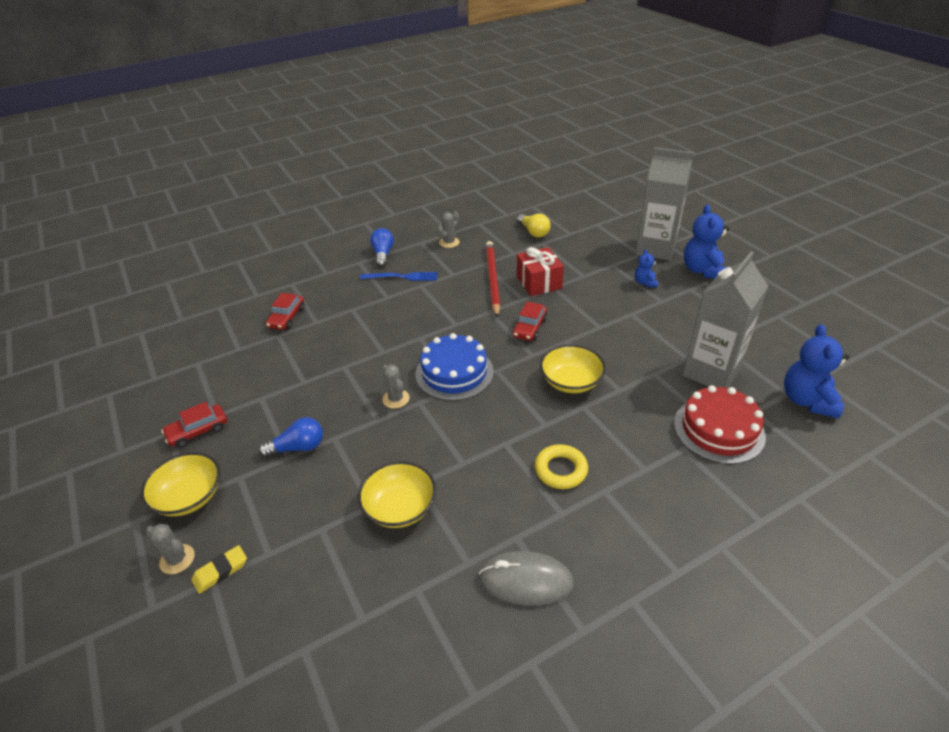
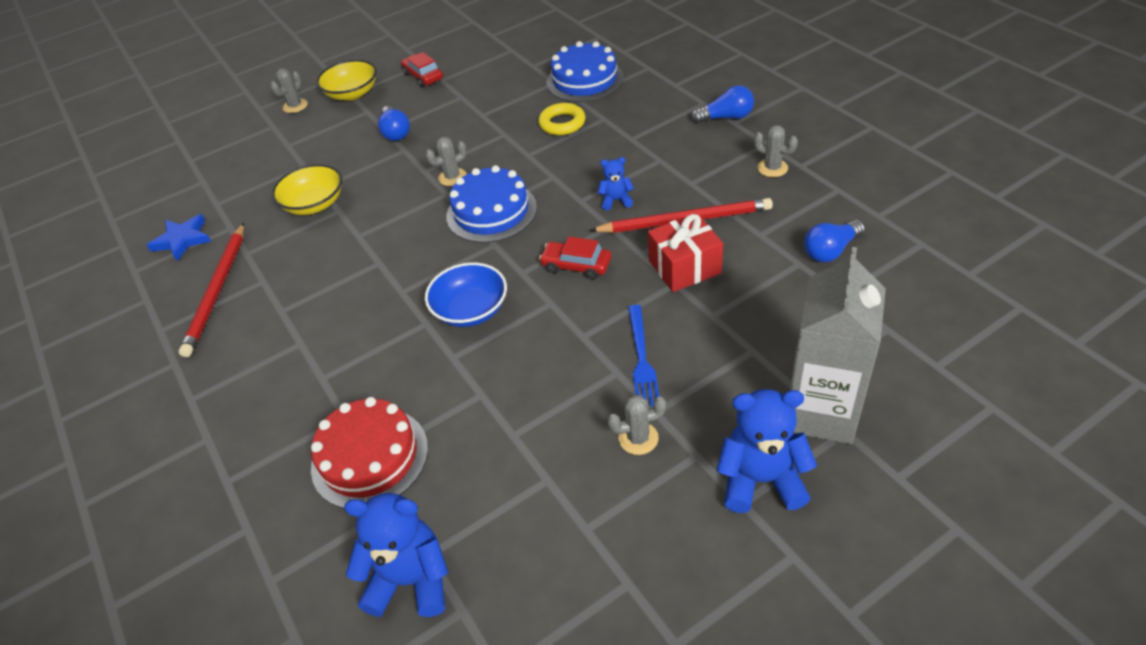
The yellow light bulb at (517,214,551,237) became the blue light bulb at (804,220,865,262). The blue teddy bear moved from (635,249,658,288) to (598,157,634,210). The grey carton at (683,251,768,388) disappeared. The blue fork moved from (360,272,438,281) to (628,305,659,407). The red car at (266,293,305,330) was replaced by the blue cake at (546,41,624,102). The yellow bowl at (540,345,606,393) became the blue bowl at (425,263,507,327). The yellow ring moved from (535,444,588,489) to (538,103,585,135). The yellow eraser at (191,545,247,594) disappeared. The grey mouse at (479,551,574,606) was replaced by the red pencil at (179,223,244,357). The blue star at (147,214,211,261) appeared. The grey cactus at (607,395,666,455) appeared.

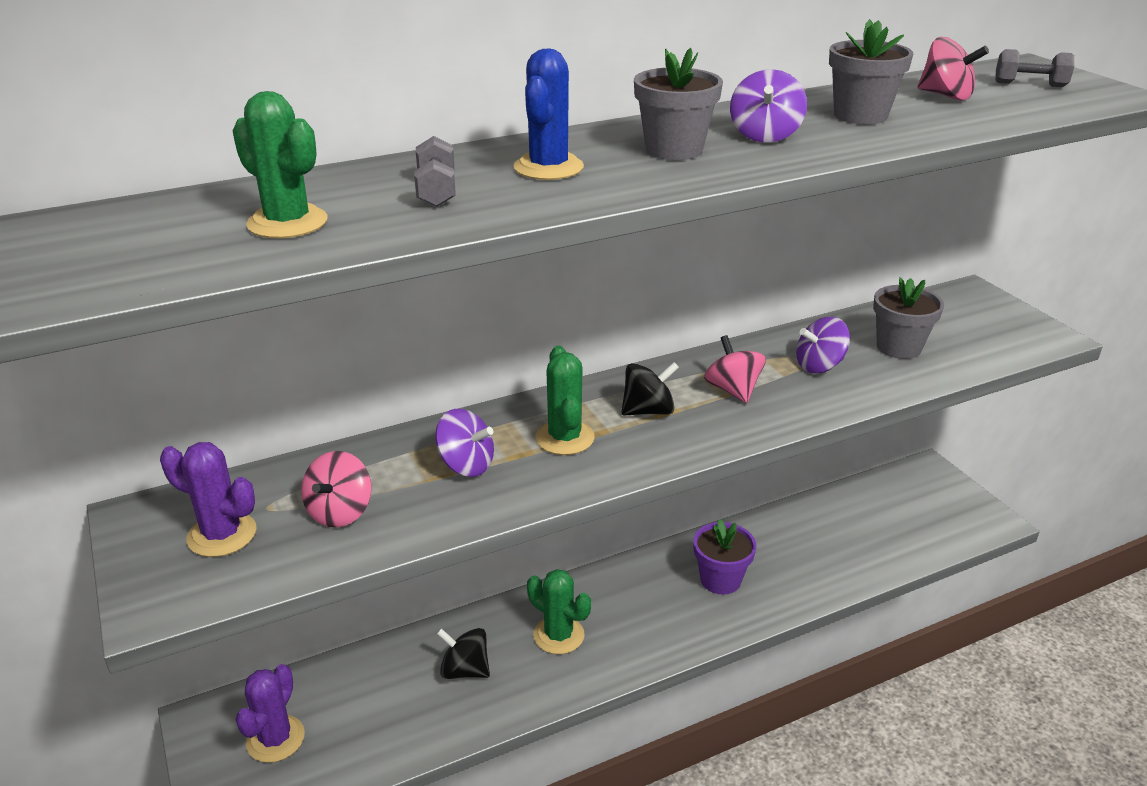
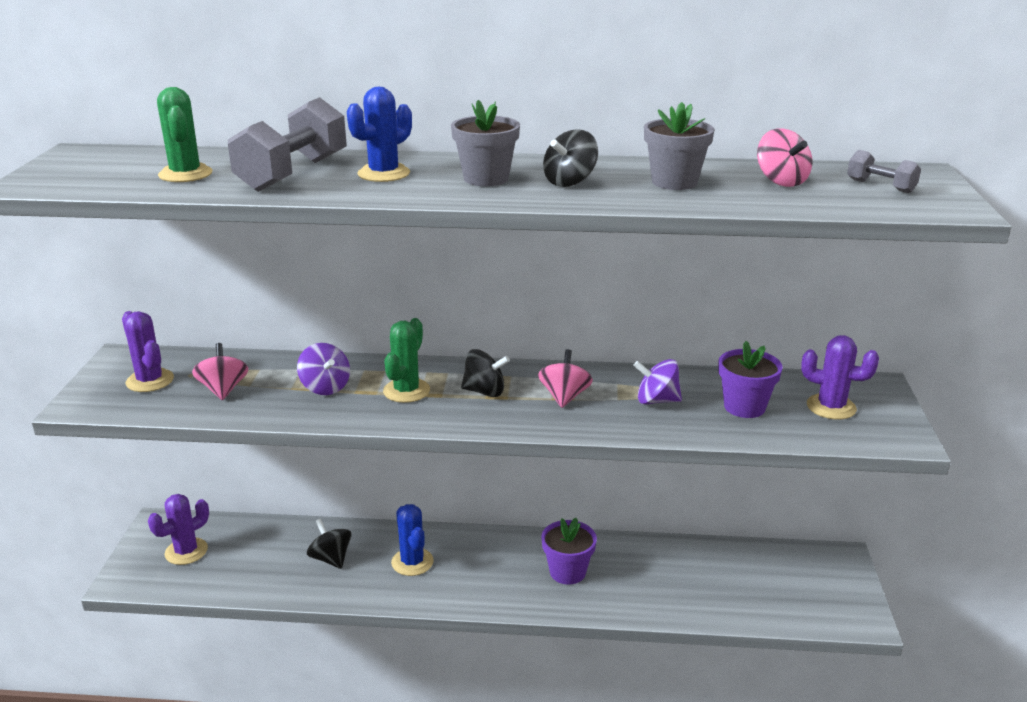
The purple spinning top at (730,69,807,143) became the black spinning top at (543,129,598,187). The grey dumbbell at (414,136,456,207) changed to 2.07 times the size. The grey flower pot at (873,277,944,359) became the purple flower pot at (718,341,783,418). The pink spinning top at (301,451,372,527) turned 120 degrees clockwise. The green cactus at (527,569,591,654) became the blue cactus at (391,504,434,576). The purple cactus at (801,335,879,420) appeared.

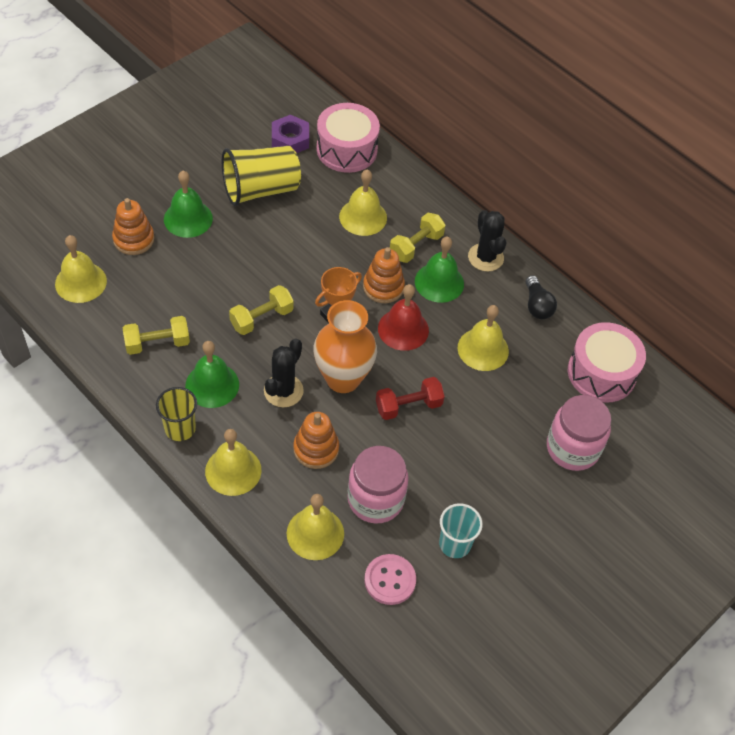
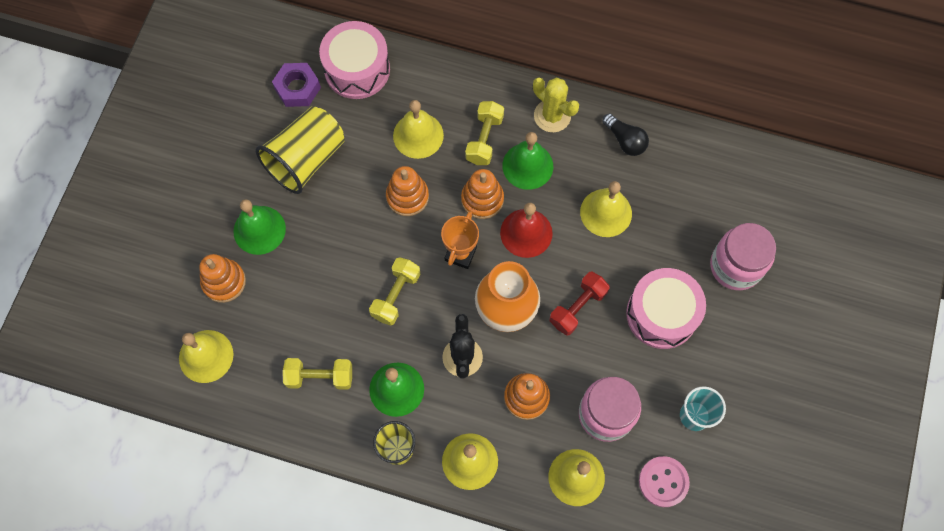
The black cactus at (468,210,506,272) became the yellow cactus at (533,77,579,133). The yellow dumbbell at (123,316,190,355) turned 45 degrees clockwise. The pink drum moved from (568,322,646,403) to (626,268,706,349). The orange stacking toy at (386,166,429,216) appeared.

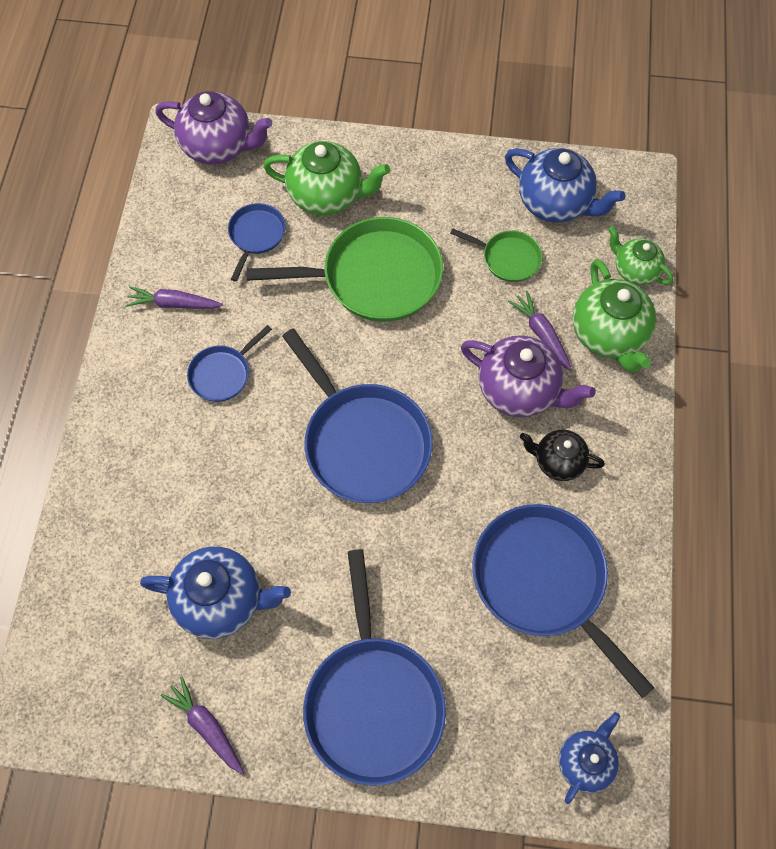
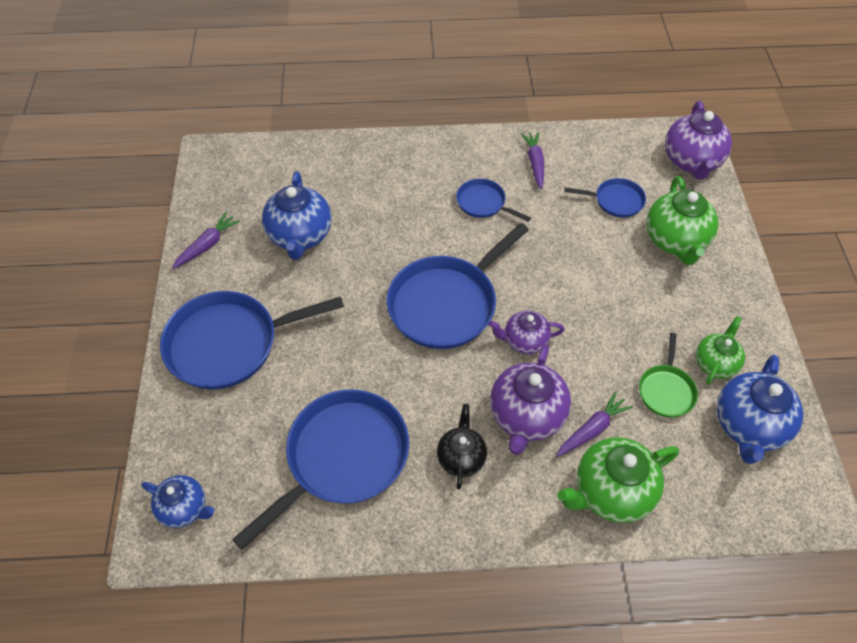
The green pan at (247,217,443,322) disappeared. The green teapot moved from (608,226,673,285) to (696,316,745,384). The purple teapot at (488,310,564,354) appeared.

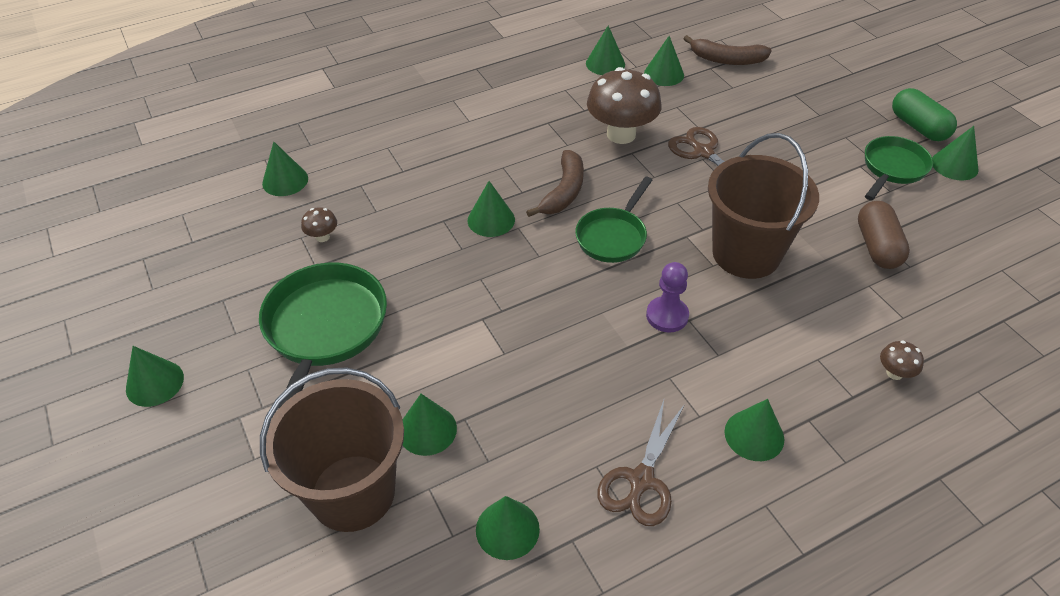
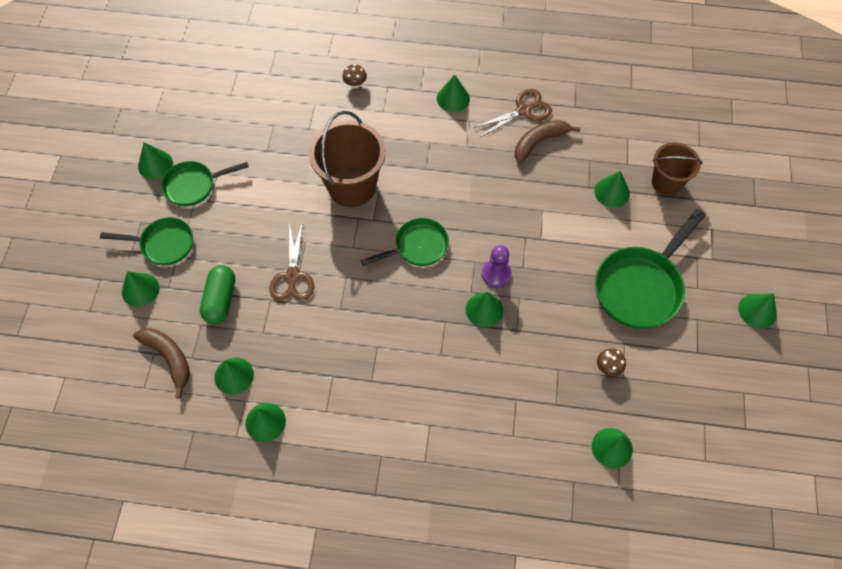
The brown mushroom at (587,67,661,144) disappeared. The green capsule moved from (892,88,957,141) to (200,265,235,324). The brown banana moved from (526,150,584,217) to (515,120,581,163). The brown capsule at (858,201,910,269) disappeared. The purple pawn moved from (646,262,689,332) to (482,245,512,288). The brown bucket at (260,368,404,532) changed to 0.62 times the size. The green cone moved from (476,496,540,560) to (122,271,159,307). The green pan at (100,217,193,265) appeared.

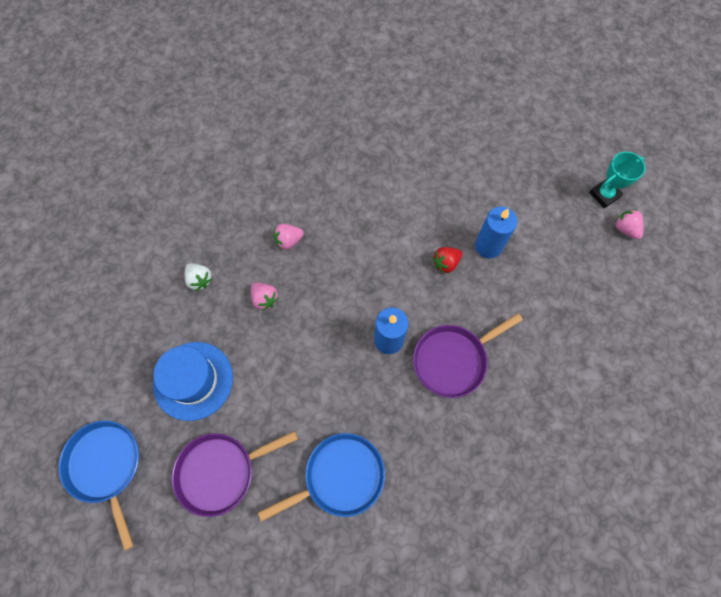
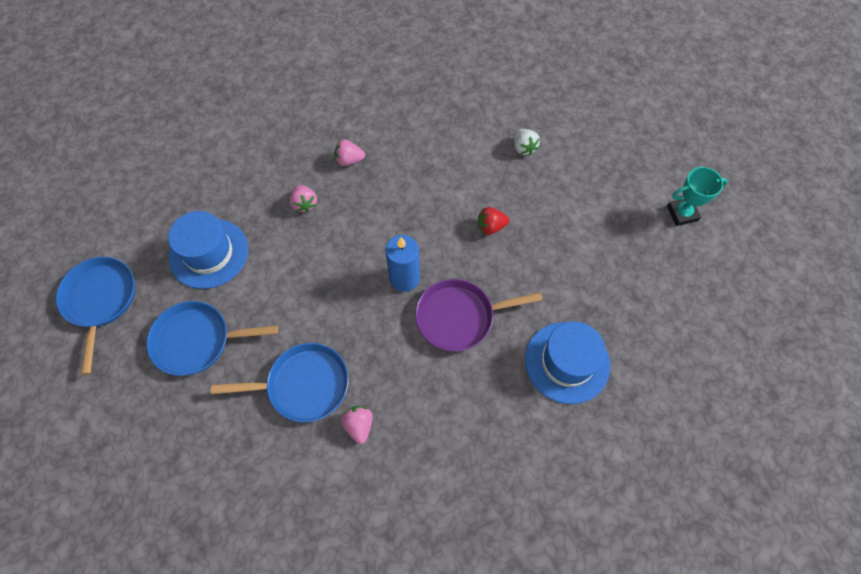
The blue candle at (475,207,517,259) disappeared. The pink strawberry moved from (615,209,643,239) to (341,406,373,444). The white strawberry moved from (185,263,212,291) to (514,129,540,156). The purple pan at (172,431,298,517) became the blue pan at (147,301,278,376). The blue hat at (525,321,610,404) appeared.

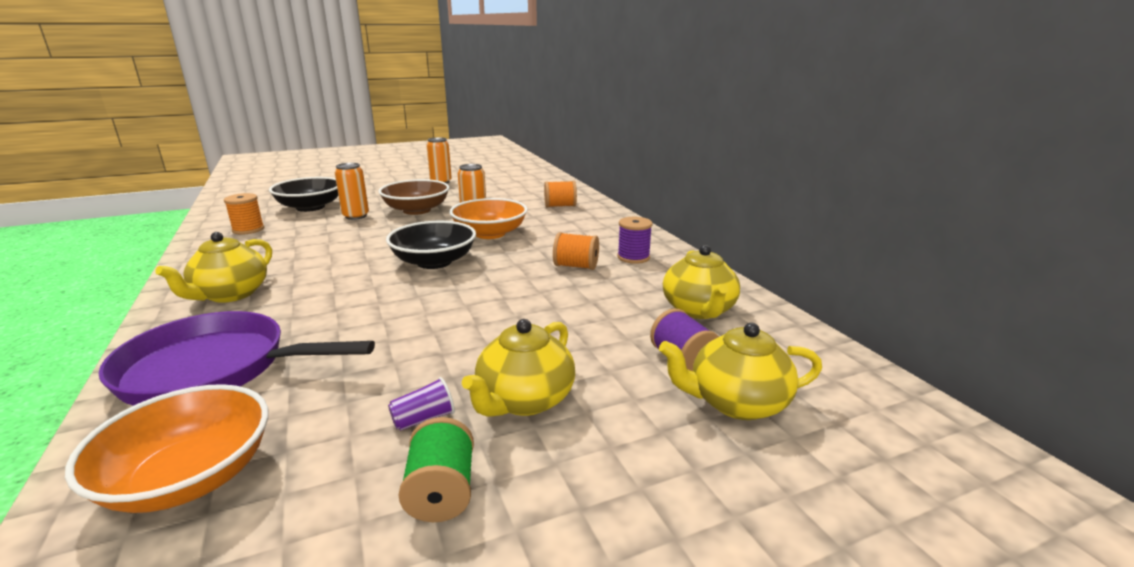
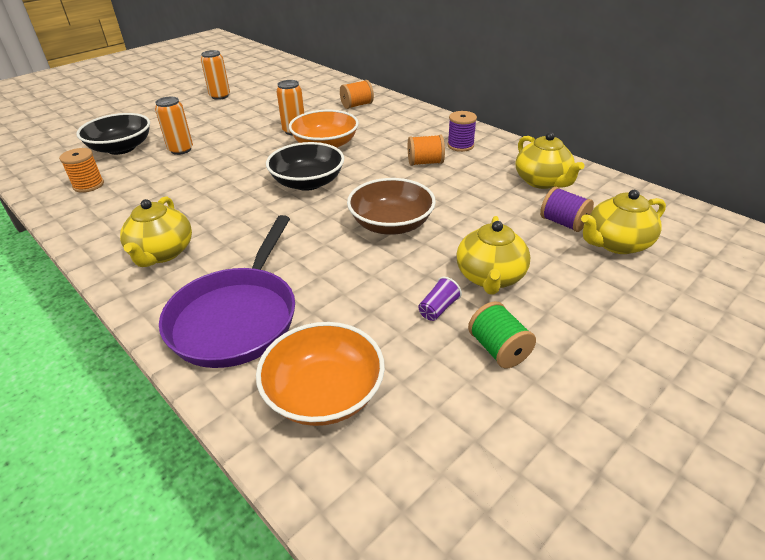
The brown bowl moved from (378,179,449,215) to (347,178,436,235). The purple pan at (99,311,375,406) turned 60 degrees counterclockwise.

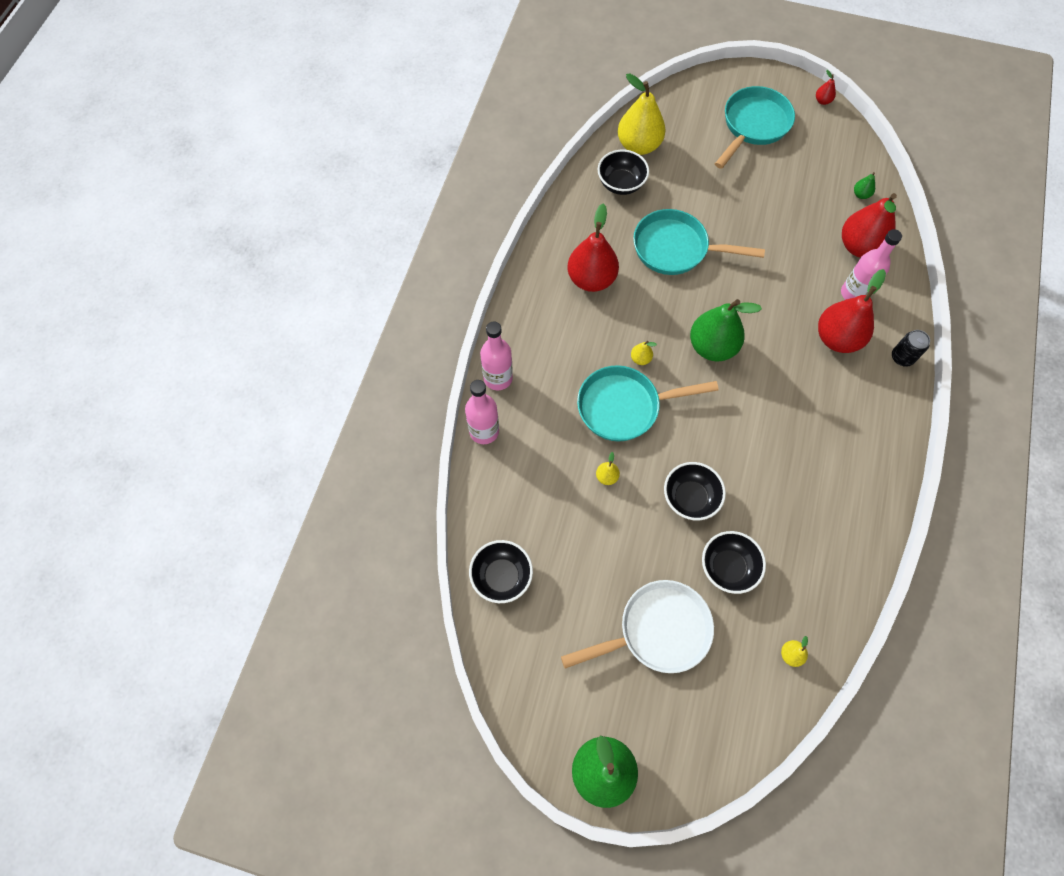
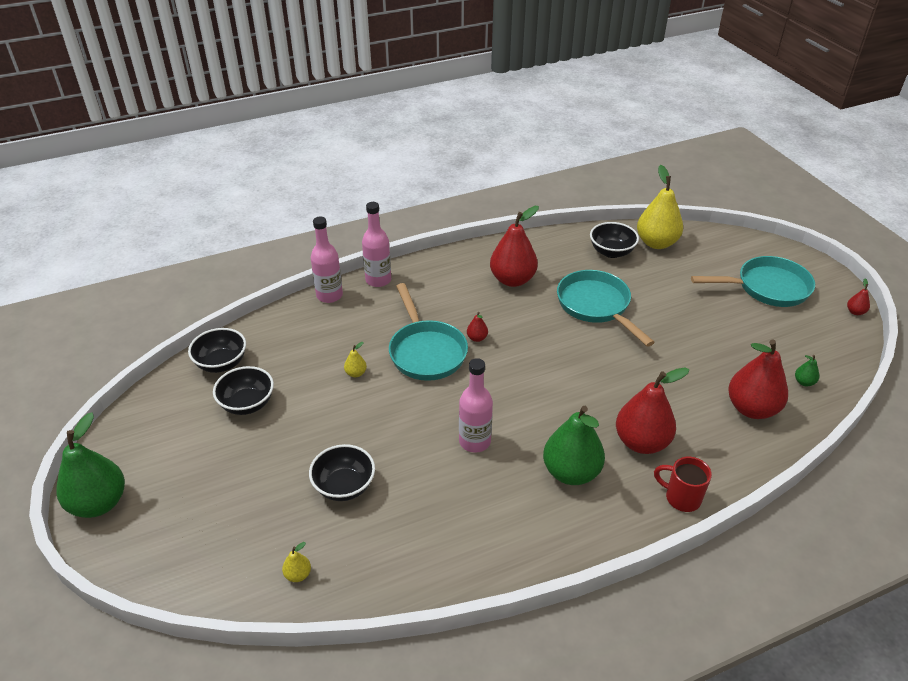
The pink bottle moved from (841,229,902,300) to (459,358,493,453). The green pear moved from (690,299,762,361) to (543,406,605,485). The black can at (892,330,930,367) was replaced by the red mug at (654,456,712,512). The yellow pear at (631,341,657,365) became the red pear at (467,312,488,342). The turquoise pan at (577,365,719,442) turned 150 degrees counterclockwise. The black bowl moved from (664,462,726,520) to (213,366,274,415). The white pan at (561,580,714,673) disappeared.

